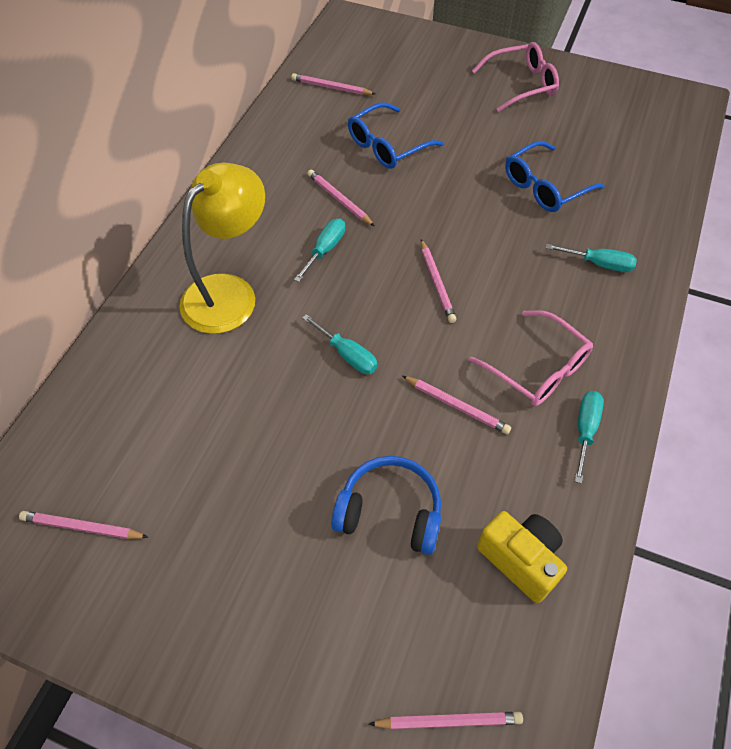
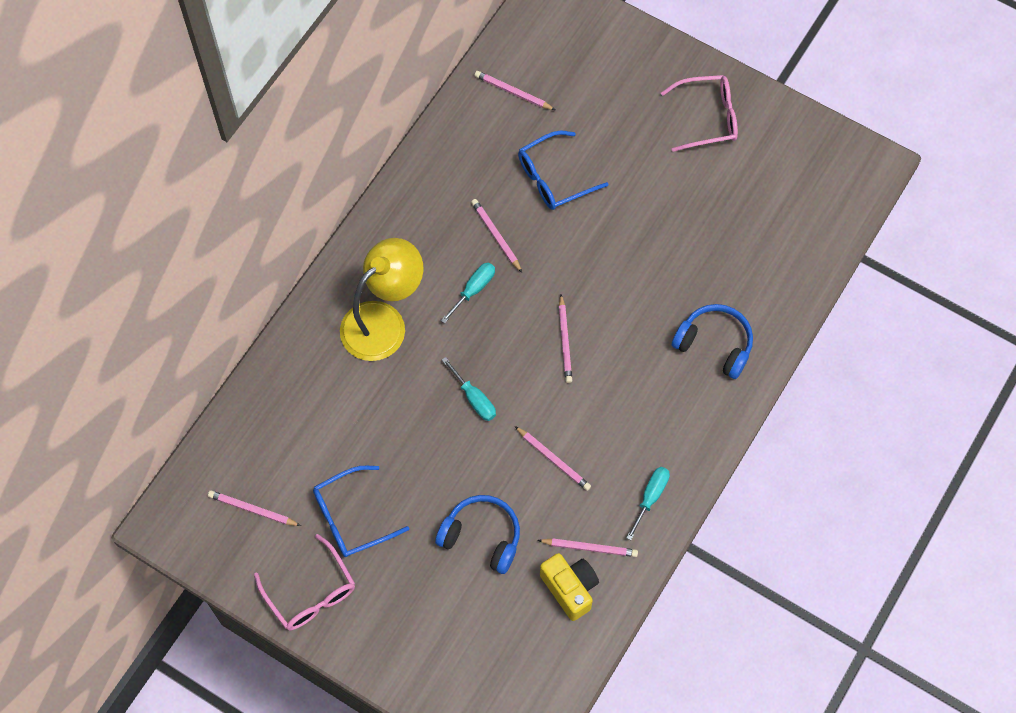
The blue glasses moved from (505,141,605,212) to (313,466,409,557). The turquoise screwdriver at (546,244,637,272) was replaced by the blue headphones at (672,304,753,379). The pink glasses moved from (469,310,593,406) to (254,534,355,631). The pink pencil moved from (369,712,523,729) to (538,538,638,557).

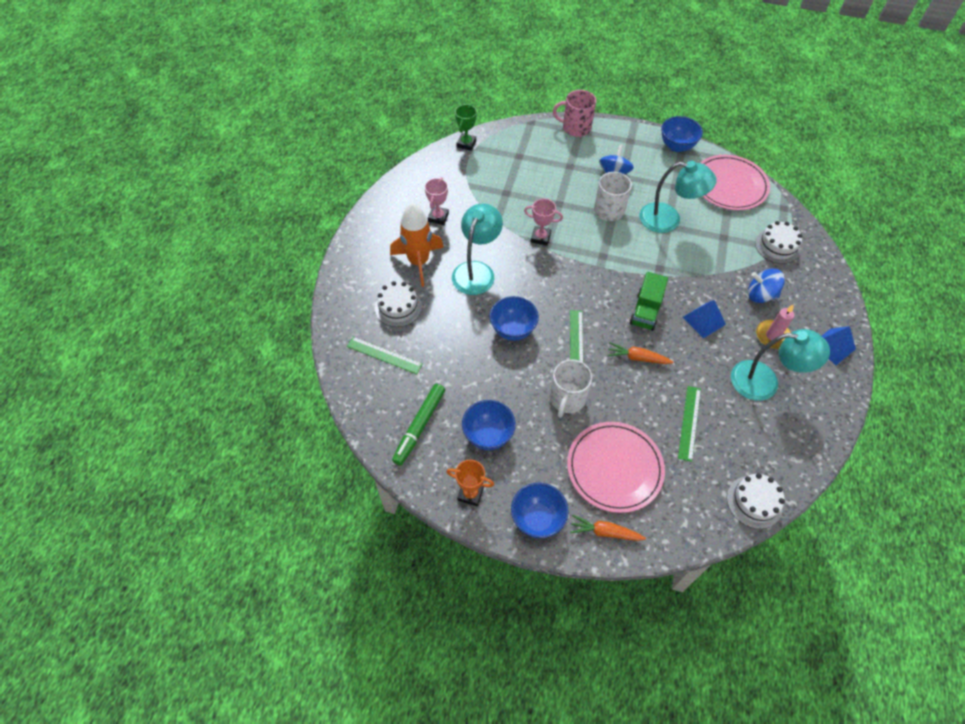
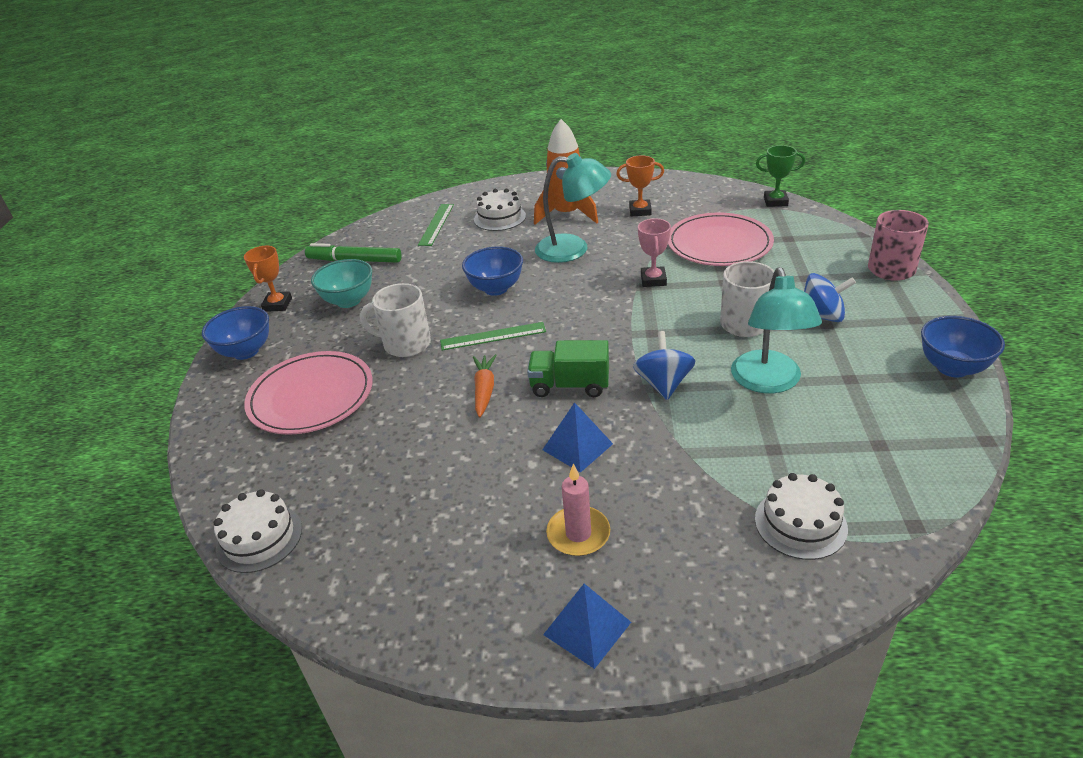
The pink plate moved from (700,155,770,210) to (668,213,774,266). The pink trophy at (425,177,449,225) became the orange trophy at (616,155,664,216). The blue spinning top moved from (748,268,785,303) to (633,331,695,400). The turquoise lamp at (731,329,830,401) disappeared. The green ruler at (678,386,701,462) disappeared. The blue bowl at (462,400,516,450) became the turquoise bowl at (311,259,372,308). The orange carrot at (570,515,646,541) disappeared.

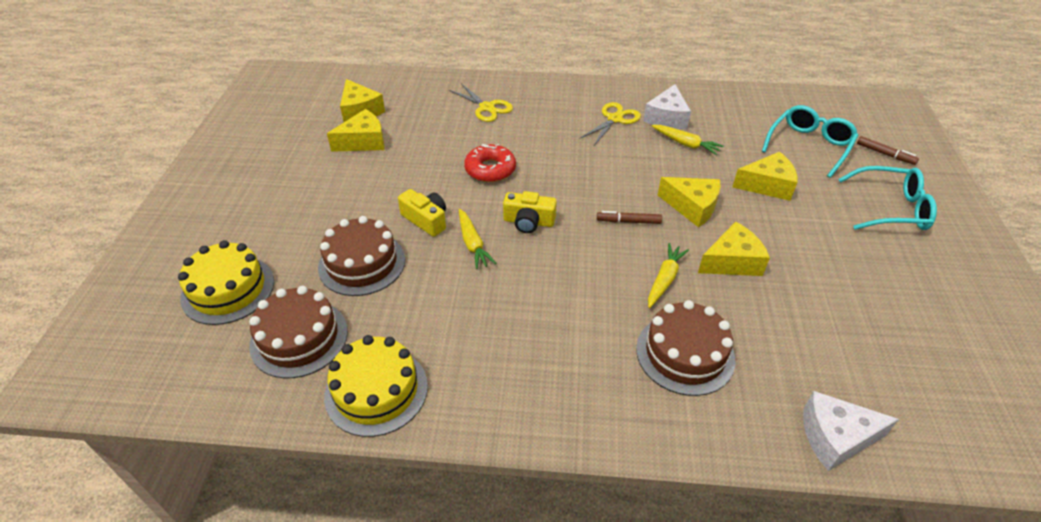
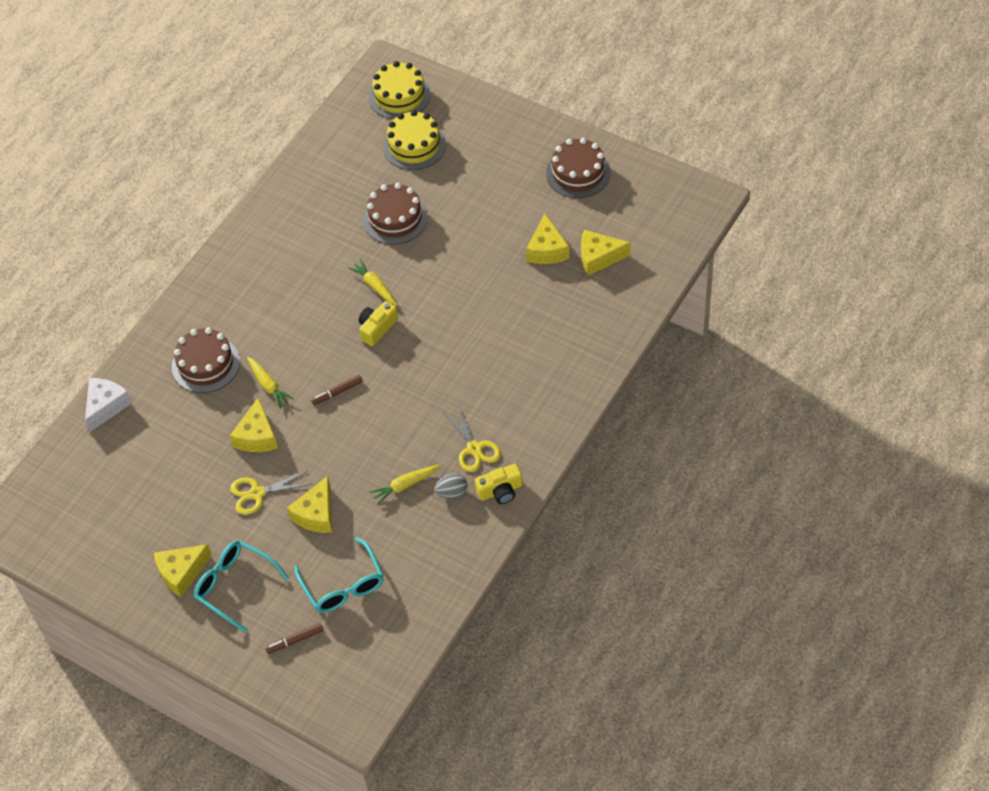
The yellow scissors moved from (449,83,513,122) to (230,470,312,515). The white cheese at (643,84,691,129) was replaced by the grey egg at (435,474,468,499). The red donut at (464,144,516,182) disappeared. The turquoise glasses at (838,166,937,230) turned 90 degrees clockwise. The yellow cheese moved from (658,177,721,227) to (154,544,212,597). The yellow camera moved from (398,189,446,237) to (475,464,523,504). The yellow carrot at (459,209,496,269) turned 45 degrees clockwise. The brown marker at (597,211,662,224) turned 150 degrees counterclockwise. The brown cake moved from (249,286,348,378) to (546,138,611,198). The yellow cake moved from (324,335,428,437) to (369,61,431,119).

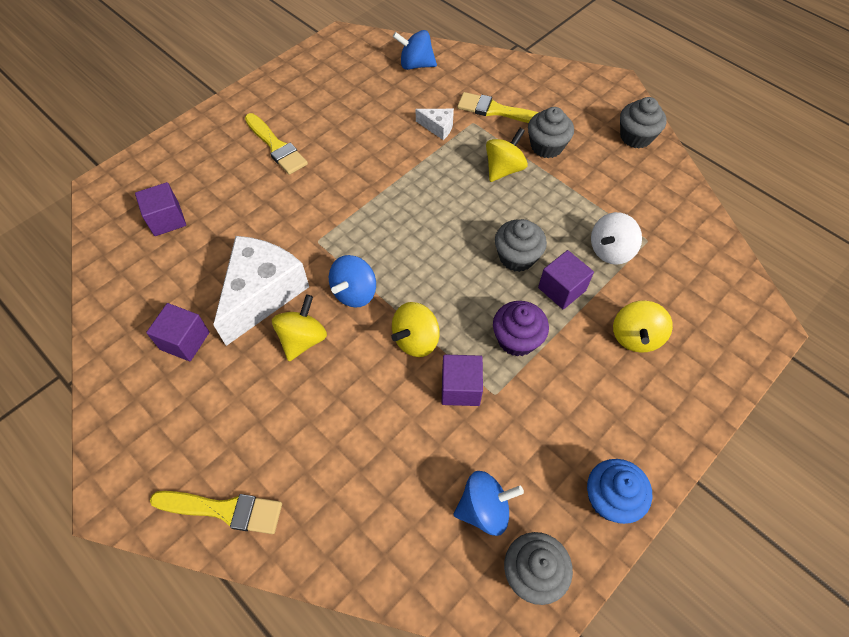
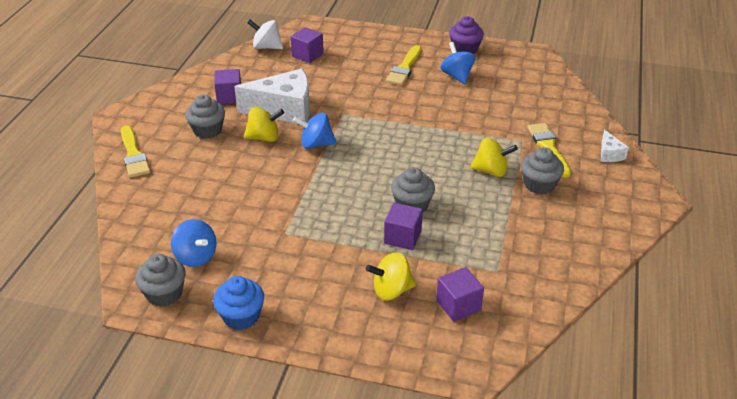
The blue spinning top moved from (393,30,437,70) to (440,42,475,84). The grey cupcake moved from (620,97,667,148) to (185,95,225,139). The white cheese moved from (416,109,454,140) to (601,130,629,162). The white spinning top moved from (591,212,642,265) to (247,20,283,49). The purple cupcake moved from (493,301,549,357) to (449,16,484,54). The yellow spinning top at (391,302,440,357) disappeared. The purple cube moved from (442,355,483,406) to (436,267,484,322).

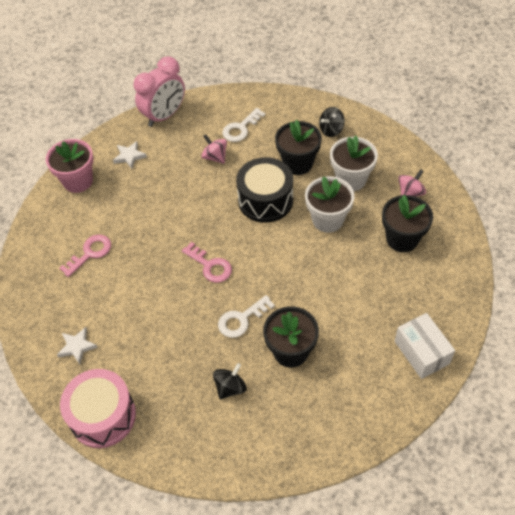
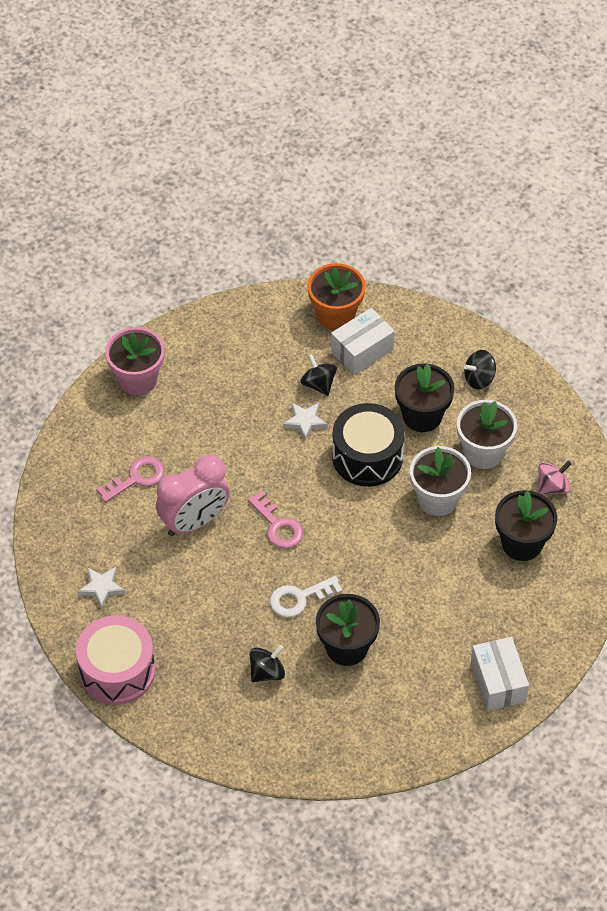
The pink clock moved from (134,56,185,127) to (156,454,229,536). The white key at (222,108,266,142) was replaced by the white box at (331,308,395,375). The pink spinning top at (201,135,227,164) became the black spinning top at (300,354,337,396). The white star moved from (113,141,147,169) to (283,402,328,441). The orange flower pot at (308,263,366,330) appeared.

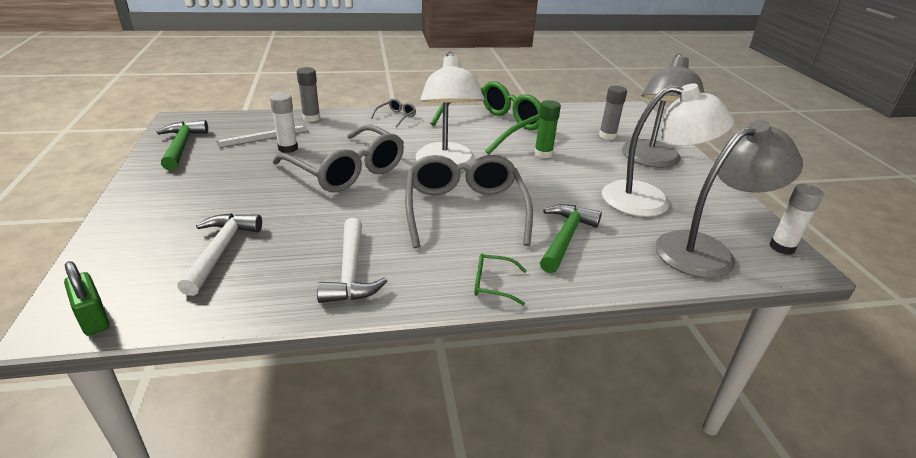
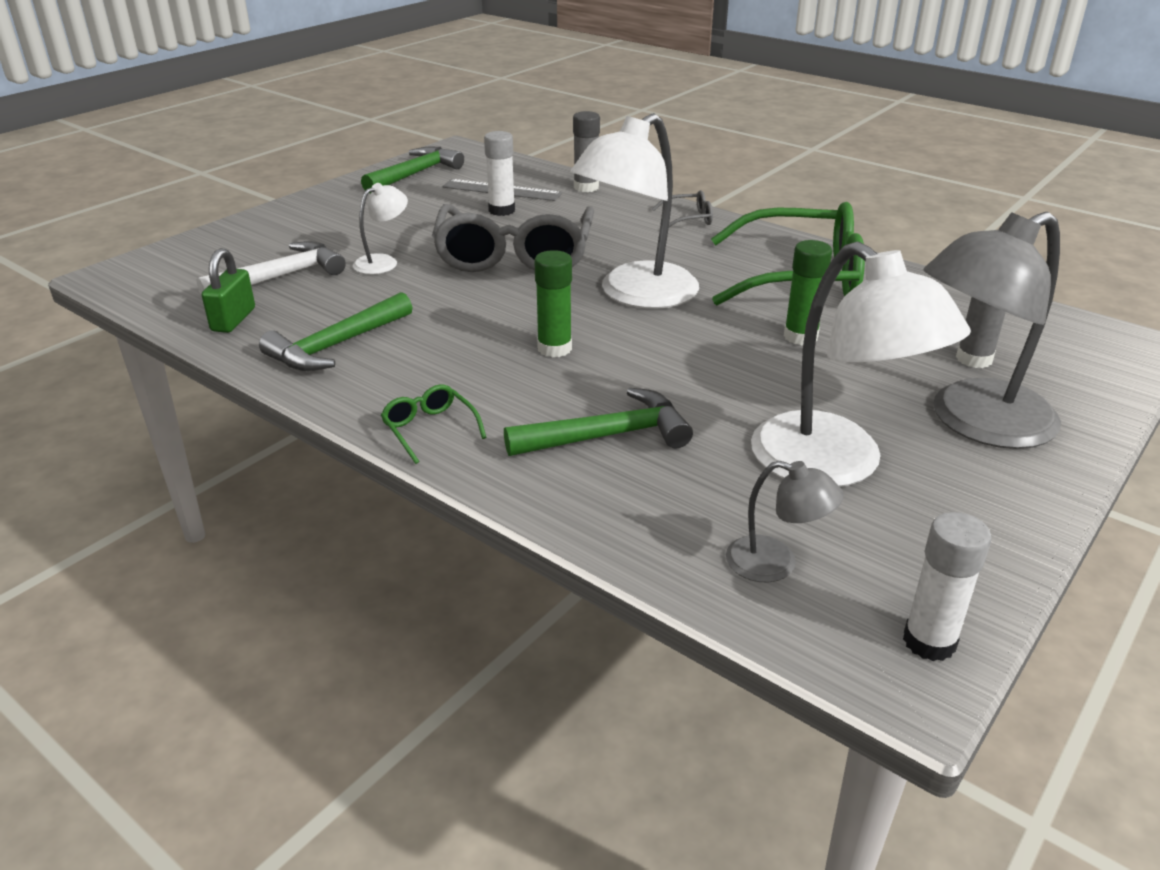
The grey lamp at (655,120,803,278) changed to 0.47 times the size. The grey glasses at (405,155,533,248) was replaced by the green glue stick at (534,250,572,358). The white hammer at (317,218,387,303) became the green hammer at (259,292,413,371). The green padlock moved from (64,261,110,336) to (202,248,255,333). The white lamp at (353,183,408,274) appeared.

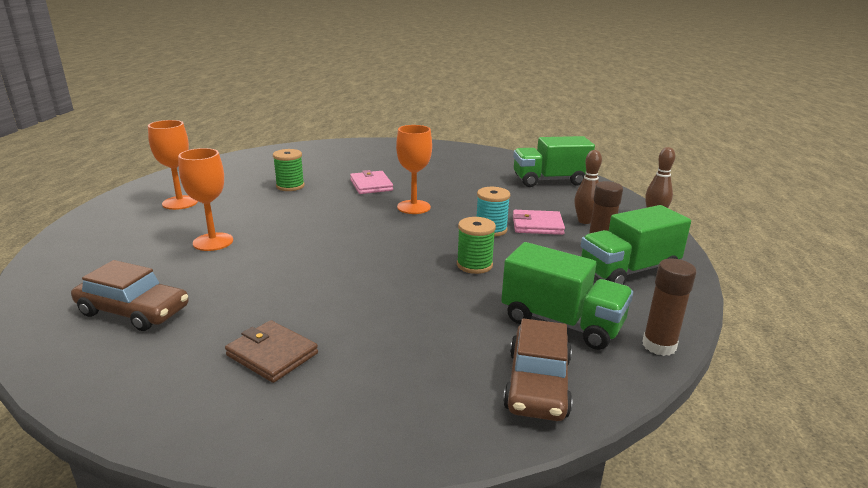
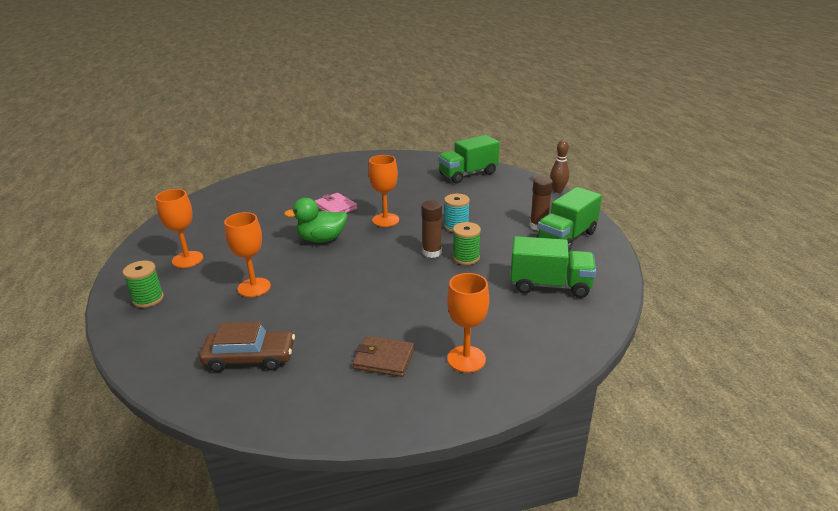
The green spool moved from (273,149,304,191) to (123,261,164,308). The brown bowling pin at (574,150,602,224) disappeared. The pink wallet at (513,210,565,235) disappeared. The brown glue stick moved from (642,259,696,356) to (421,200,442,258). The brown car at (503,318,573,421) disappeared. The green duck at (284,198,347,243) appeared. The orange goblet at (447,273,489,373) appeared.

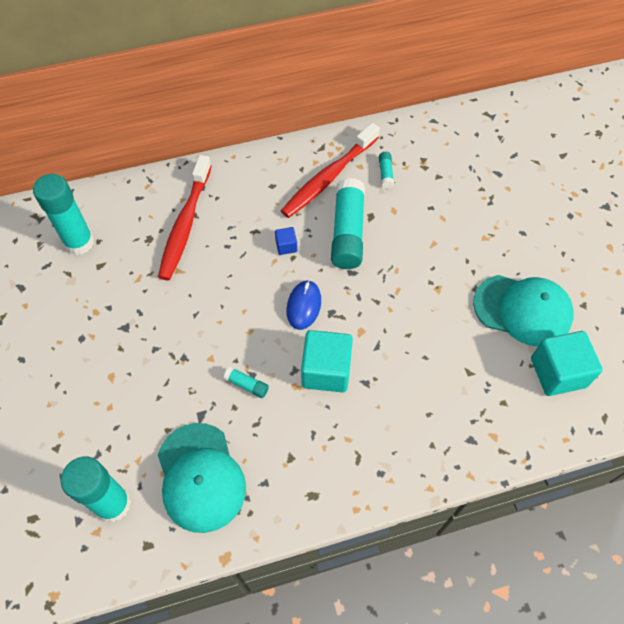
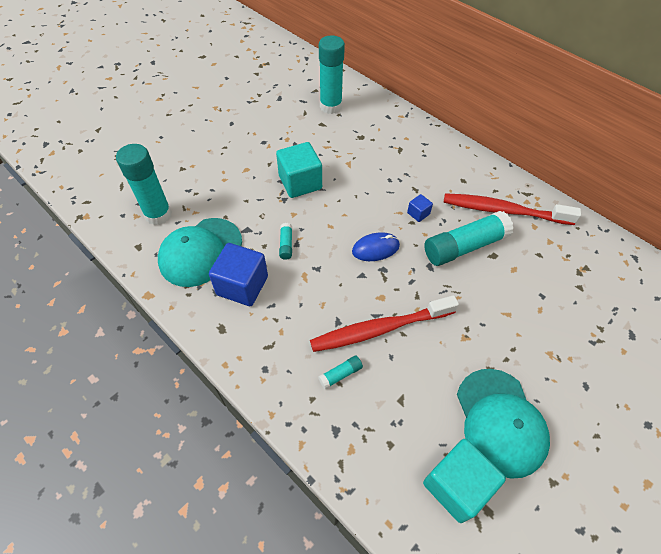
The turquoise glue stick moved from (379,152,394,189) to (318,355,363,389). The red toothbrush moved from (158,155,212,280) to (310,295,459,352). The turquoise cube moved from (301,330,353,393) to (276,142,322,198). The blue cube at (209,243,268,306) appeared.

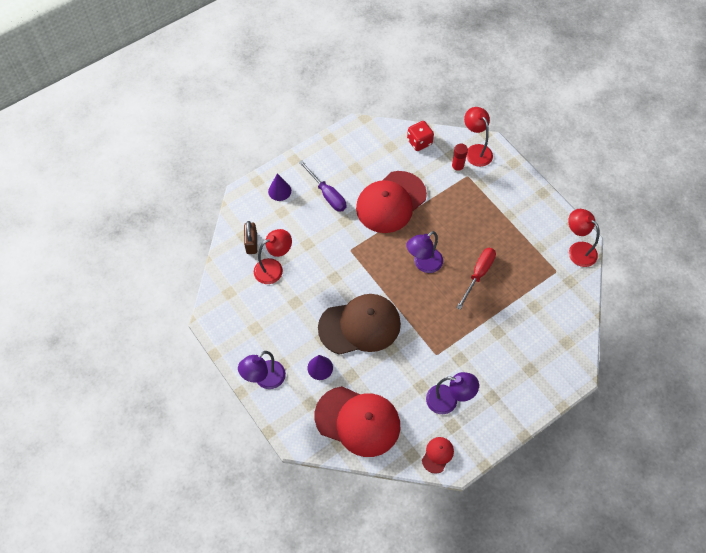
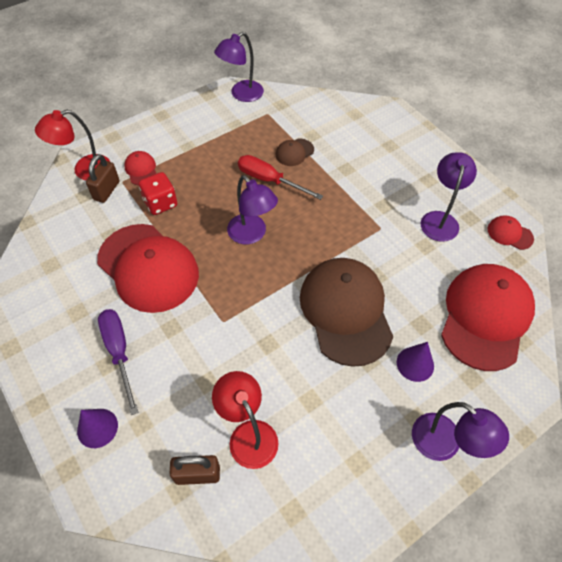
The red dice moved from (407,121,434,151) to (139,172,177,215). The red glue stick at (451,144,468,173) was replaced by the brown padlock at (86,154,119,203). The purple screwdriver at (299,160,346,212) turned 75 degrees counterclockwise. The red lamp at (568,209,599,267) became the purple lamp at (214,32,264,102). The brown cap at (276,139,314,166) appeared. The red cap at (124,151,156,186) appeared.

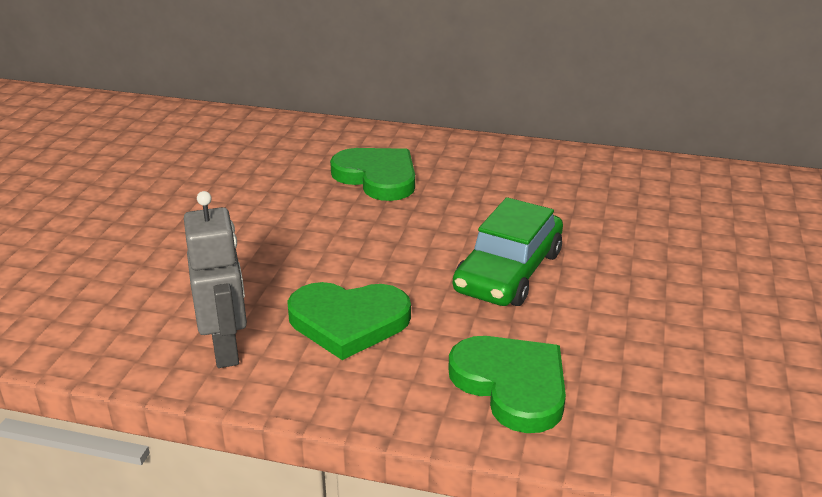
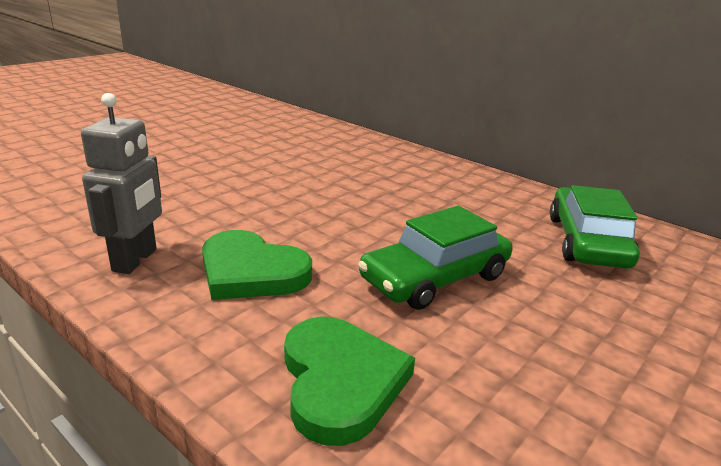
The green heart at (330,148,415,201) disappeared. The green car at (550,185,640,268) appeared.

